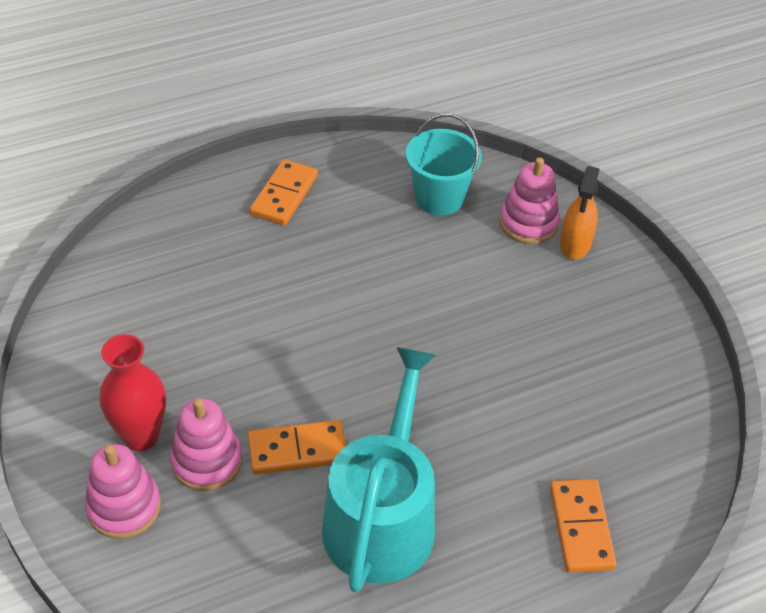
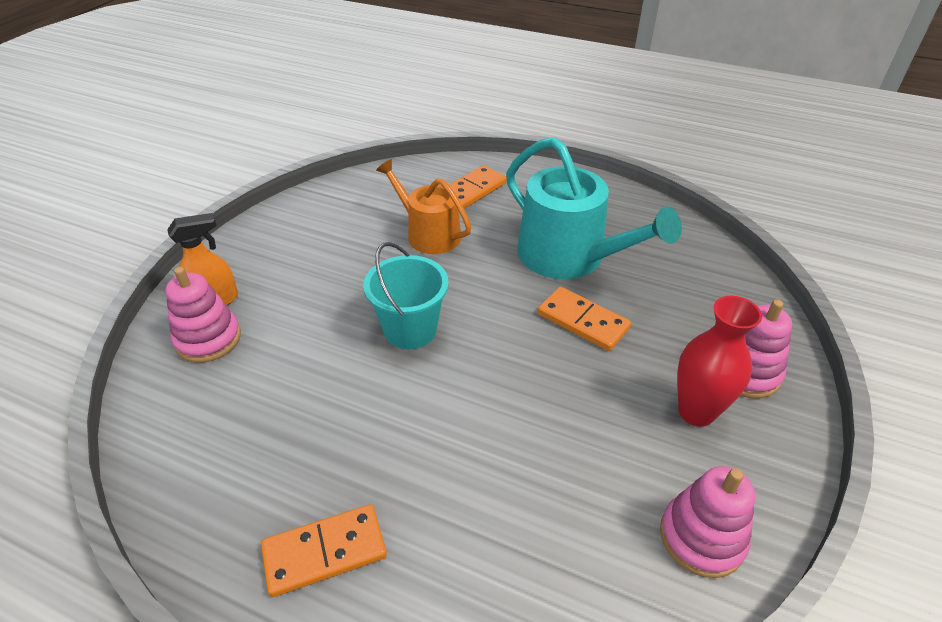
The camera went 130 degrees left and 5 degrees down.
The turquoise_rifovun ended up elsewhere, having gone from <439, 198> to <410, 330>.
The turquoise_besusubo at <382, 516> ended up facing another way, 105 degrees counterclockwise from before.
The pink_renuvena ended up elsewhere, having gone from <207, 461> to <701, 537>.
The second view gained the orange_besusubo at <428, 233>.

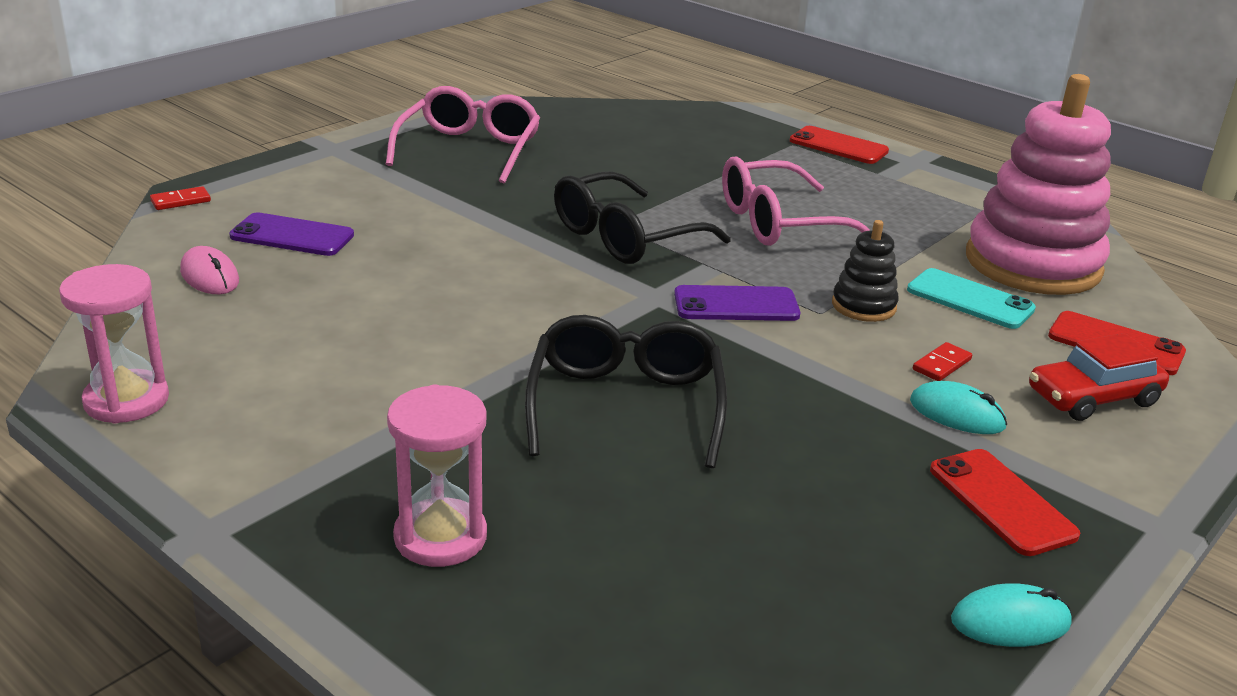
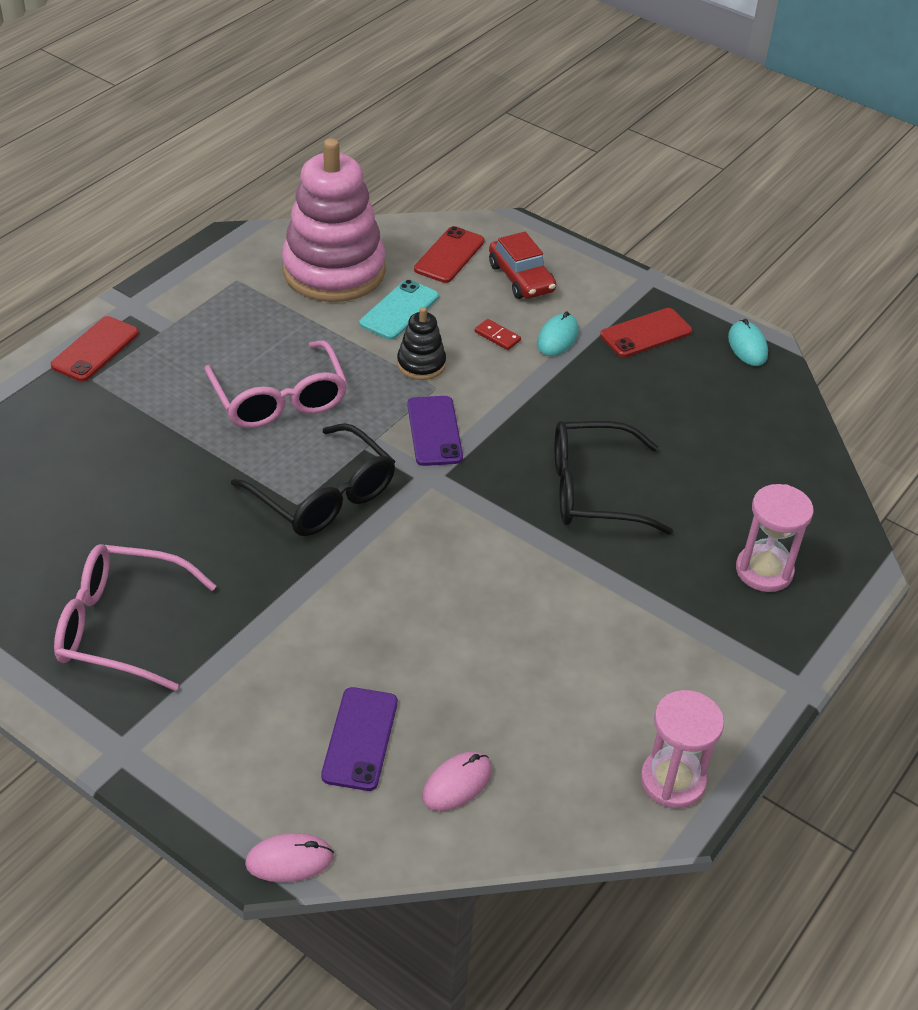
The camera went 95 degrees left and 15 degrees up.
Where the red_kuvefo stood at <180, 201>, the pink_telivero came to stand at <289, 860>.

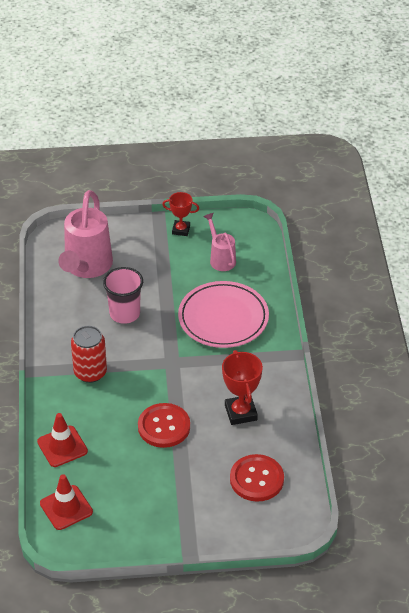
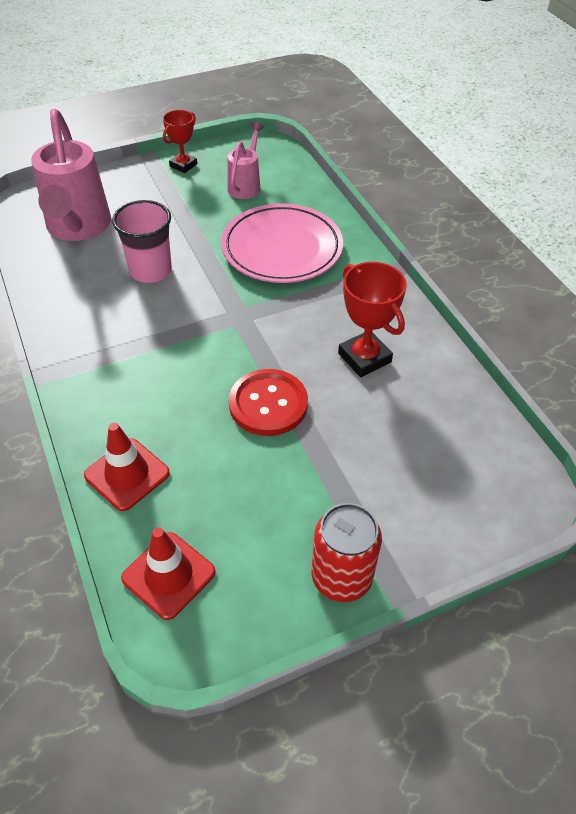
The camera went 20 degrees left and 5 degrees up.
The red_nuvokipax at <181, 230> ended up facing another way, 45 degrees counterclockwise from before.
The pink_besusubo at <220, 258> ended up facing another way, 60 degrees clockwise from before.
The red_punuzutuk ended up elsewhere, having gone from <90, 372> to <341, 577>.
The second view lost the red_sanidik at <256, 479>.

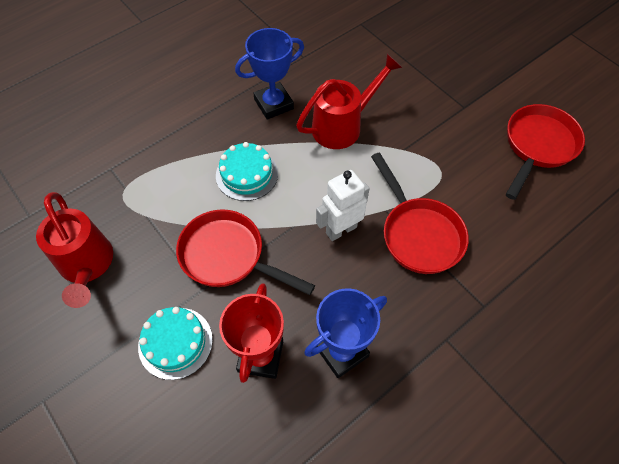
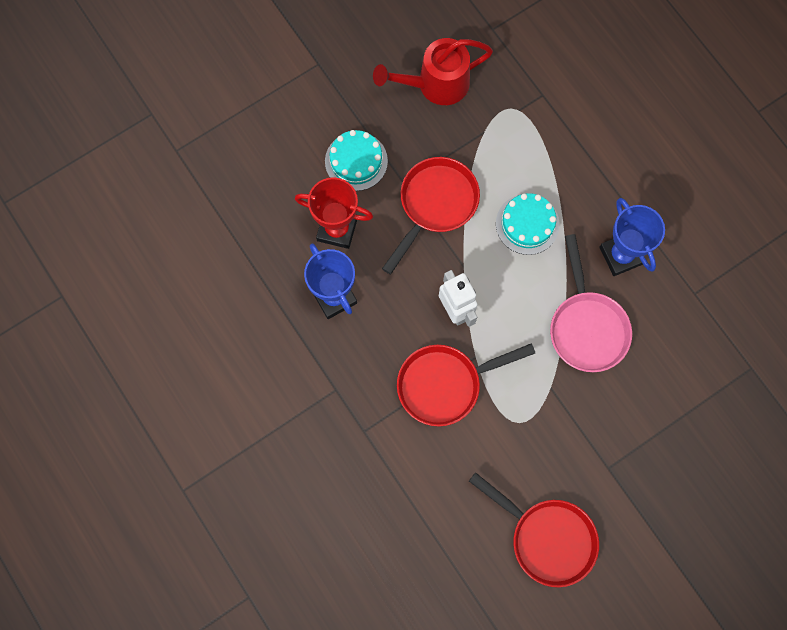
The camera went 95 degrees right and 15 degrees up.
Where the red_besusubo stood at <343, 126>, the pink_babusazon came to stand at <587, 327>.

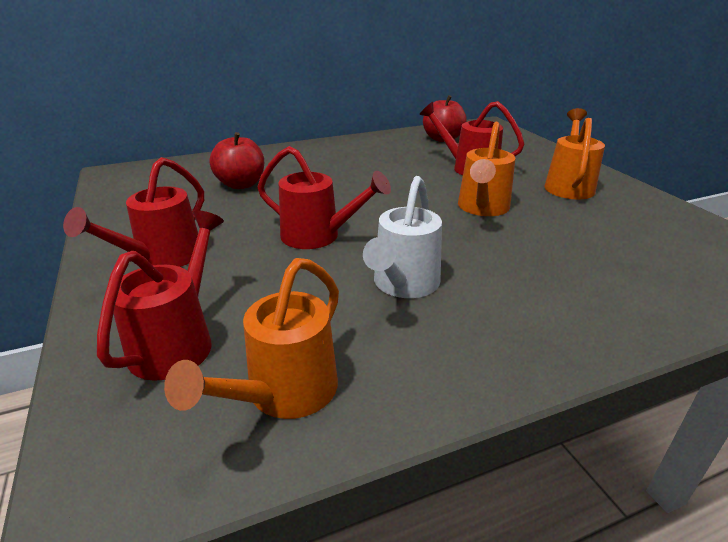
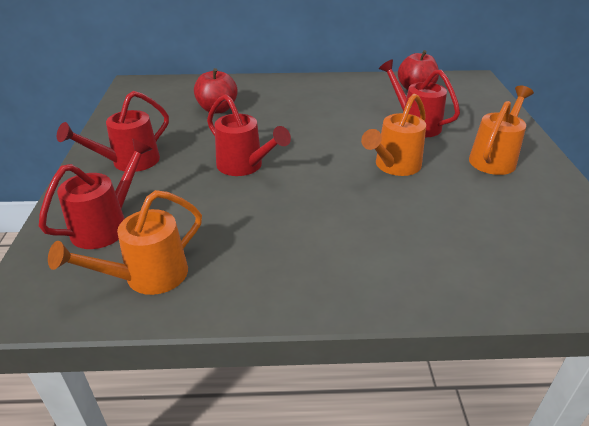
The camera went 20 degrees right and 5 degrees up.
The second view lost the white_besusubo at <403, 285>.

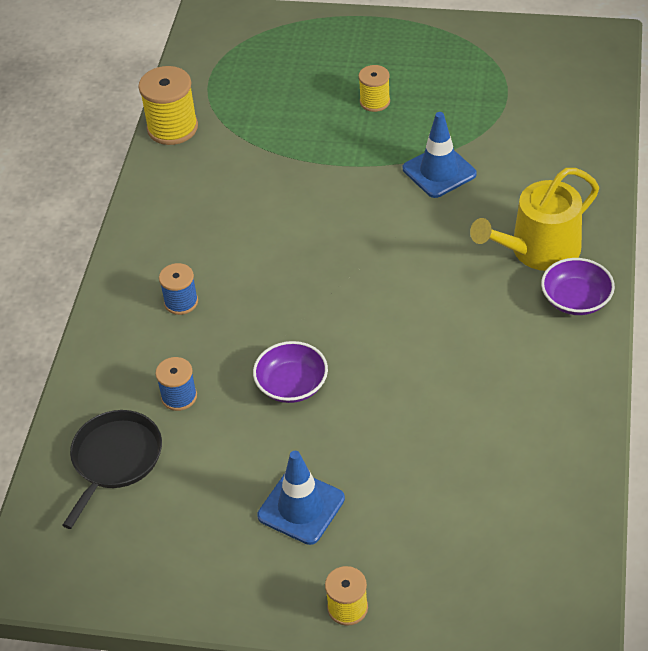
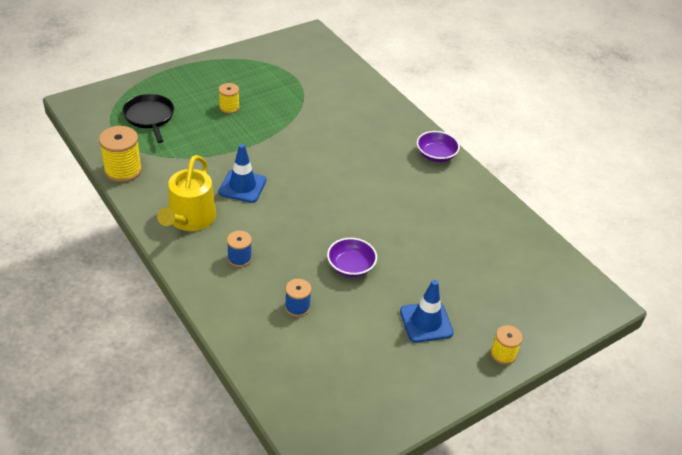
The camera went 50 degrees left and 5 degrees down.
The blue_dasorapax ended up elsewhere, having gone from <439, 171> to <242, 186>.
The yellow_besusubo ended up elsewhere, having gone from <538, 250> to <189, 219>.
The black_babusazon ended up elsewhere, having gone from <115, 459> to <149, 117>.

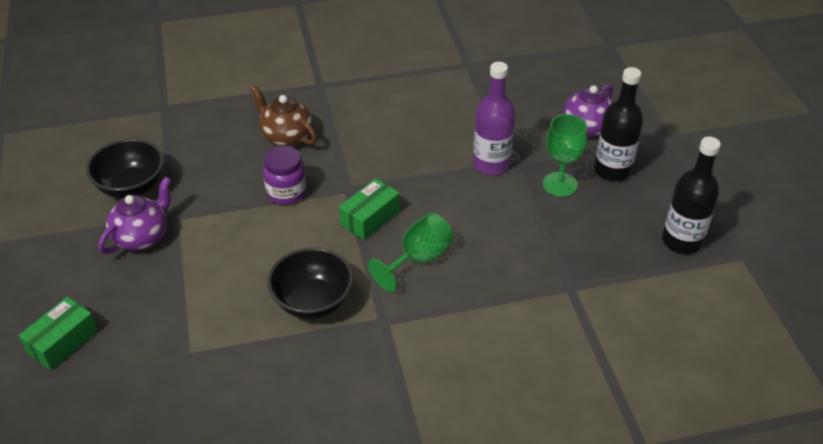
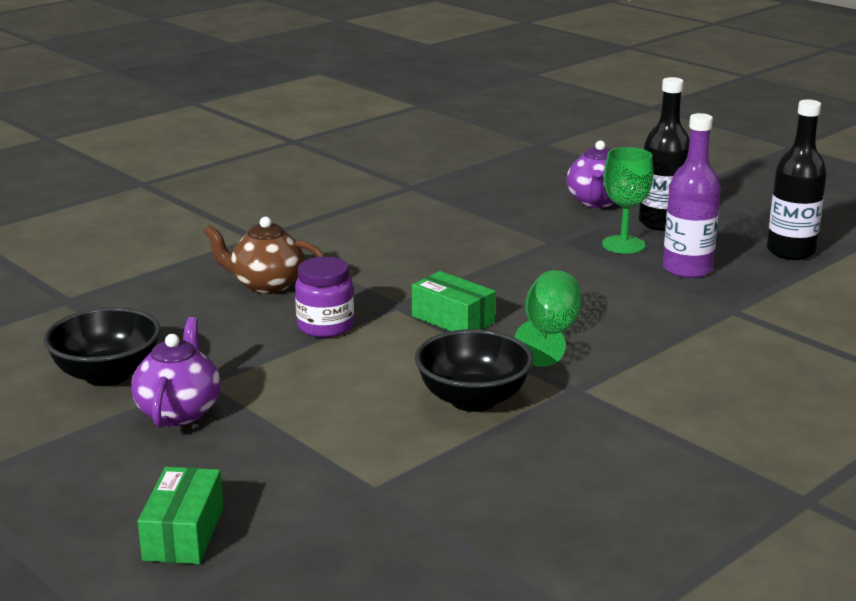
The camera went 30 degrees left and 20 degrees down.
The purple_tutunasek ended up elsewhere, having gone from <491, 164> to <687, 269>.
The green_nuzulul at <370, 218> ended up facing another way, 60 degrees counterclockwise from before.

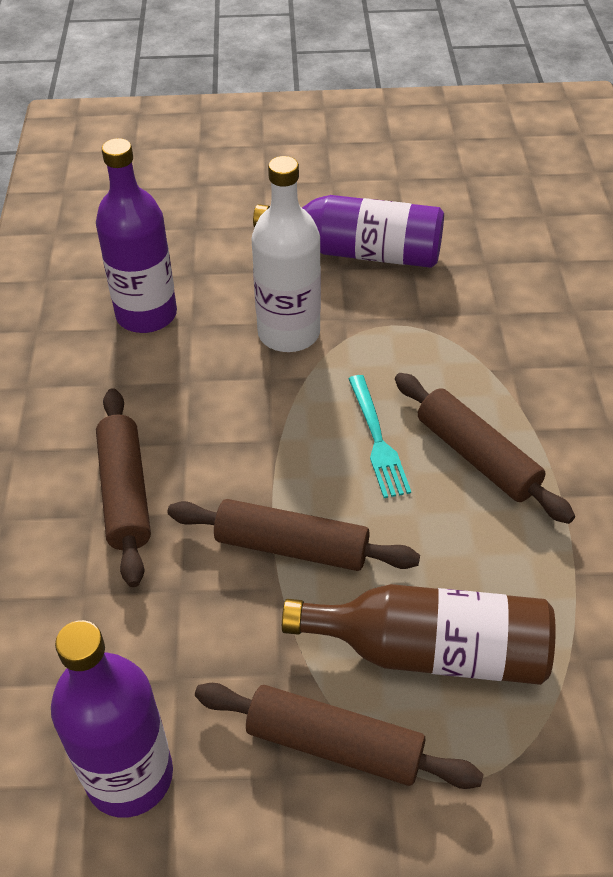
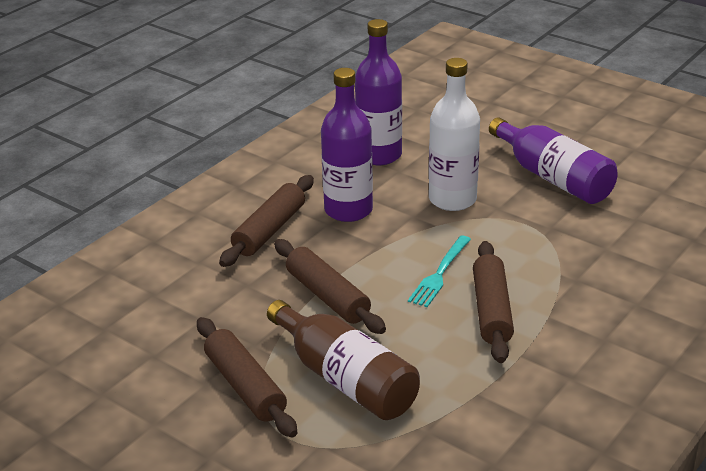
The camera went 40 degrees right and 15 degrees down.
The purple_tutunasek ended up elsewhere, having gone from <129, 775> to <348, 210>.

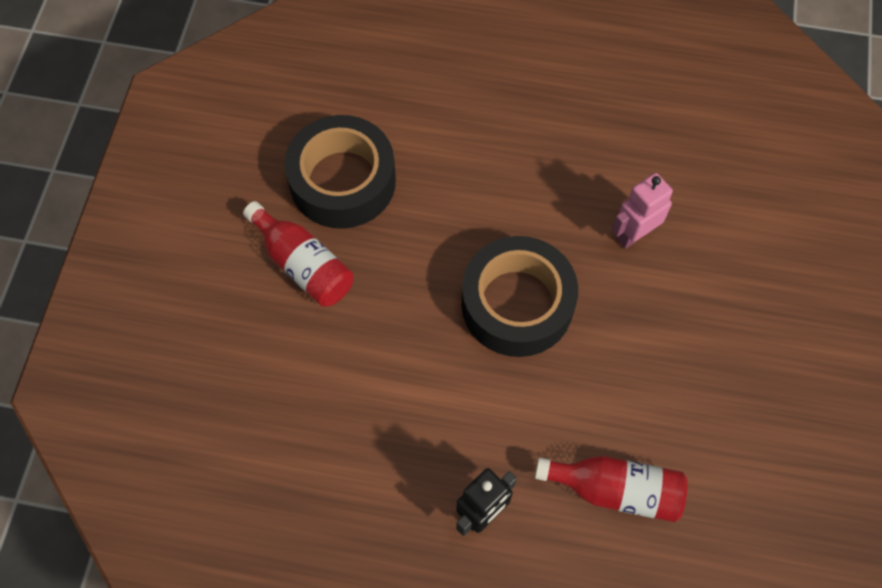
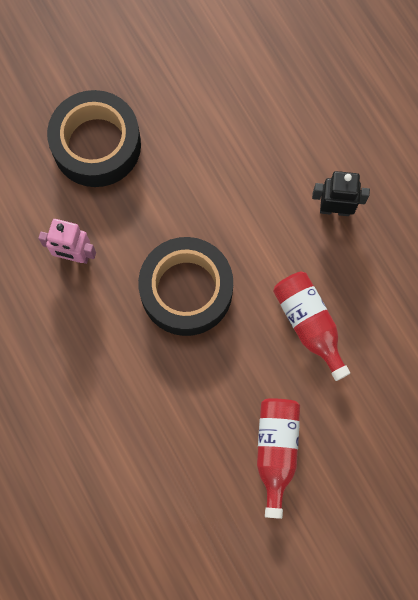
The camera went 130 degrees left and 10 degrees up.
The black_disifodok ended up elsewhere, having gone from <342, 181> to <96, 145>.
The red_tutunasek ended up elsewhere, having gone from <616, 490> to <309, 324>.

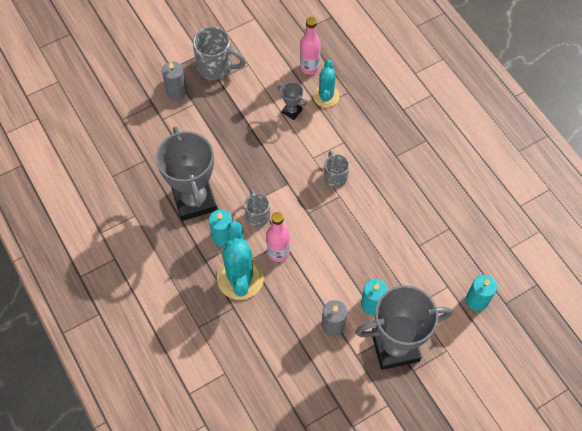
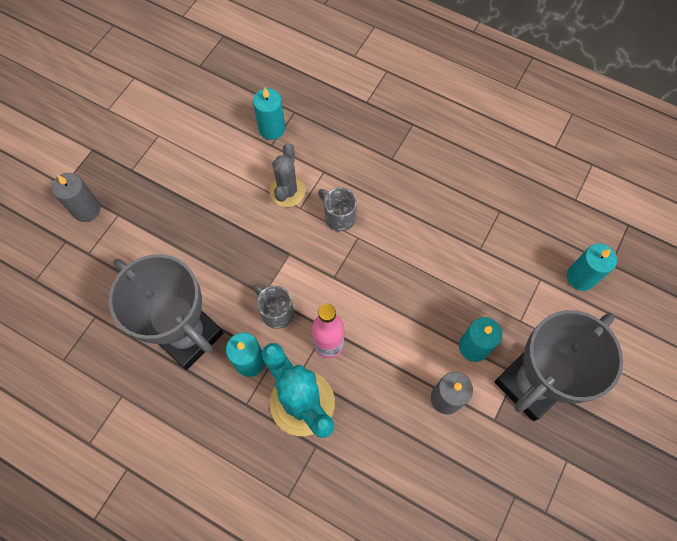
The camera went 30 degrees left and 5 degrees up.
The second view lost the pink_tutunasek at <309, 67>.
The second view lost the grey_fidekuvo at <216, 67>.
Where the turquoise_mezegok stood at <326, 96>, the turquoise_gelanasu came to stand at <272, 129>.
The second view lost the grey_nuvokipax at <292, 111>.
The second view gained the grey_mezegok at <287, 191>.

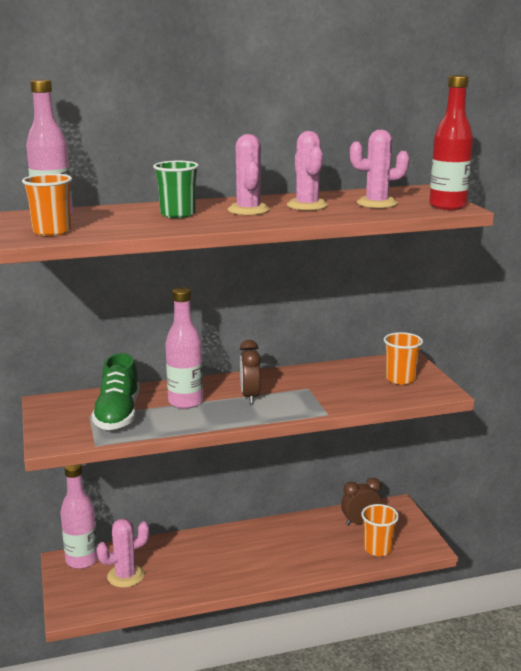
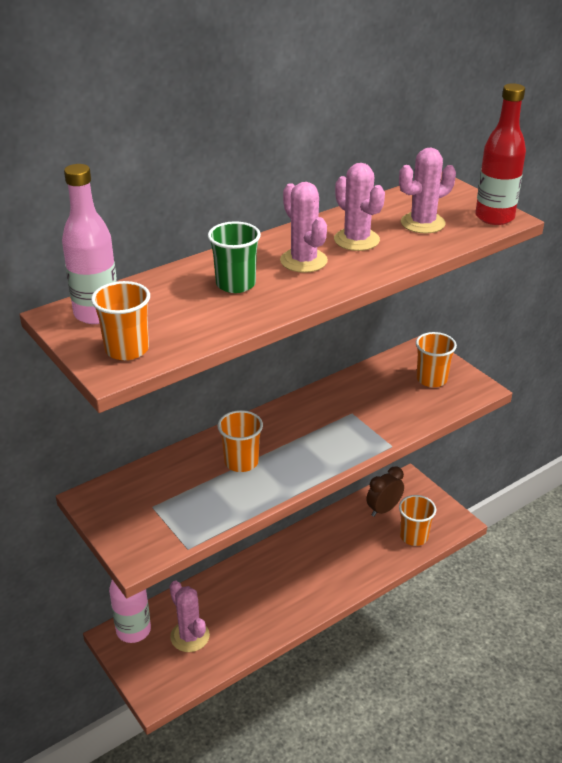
The camera went 20 degrees left and 15 degrees up.
Where the pink_tutunasek stood at <185, 402>, the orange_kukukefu came to stand at <241, 462>.
The second view lost the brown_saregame at <250, 396>.
The second view lost the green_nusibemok at <118, 414>.
The pink_mezegok at <126, 576> ended up facing another way, 75 degrees counterclockwise from before.

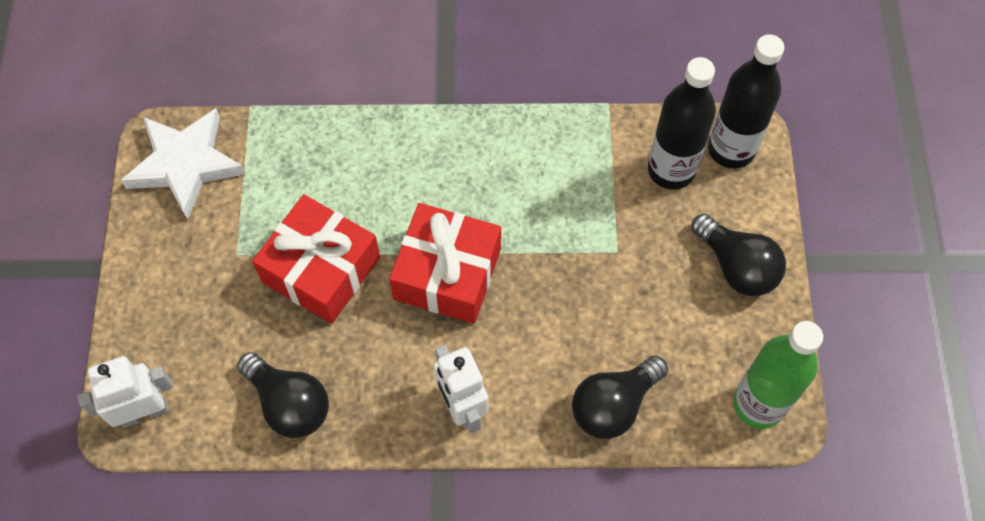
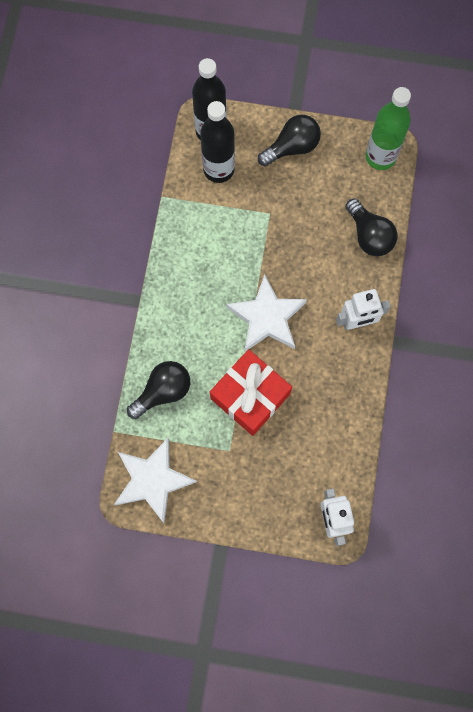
The camera went 80 degrees left and 10 degrees up.
Where the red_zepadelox stood at <447, 273>, the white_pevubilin came to stand at <267, 317>.
The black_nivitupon ended up elsewhere, having gone from <289, 404> to <163, 392>.

